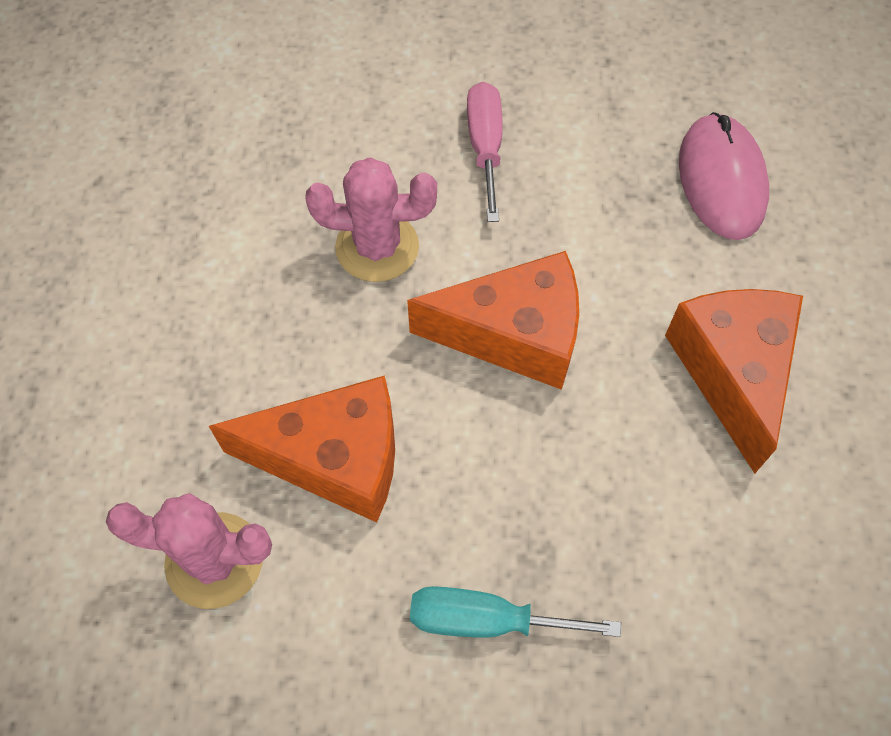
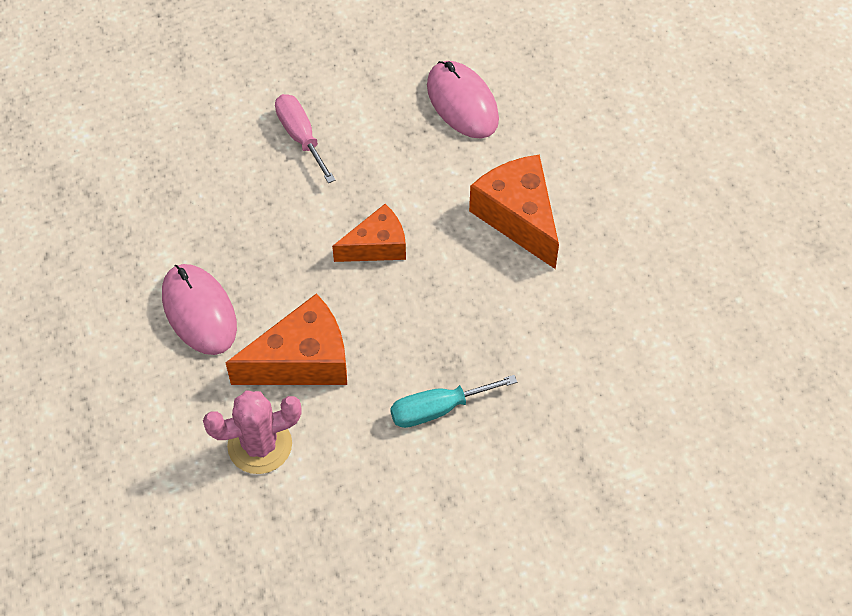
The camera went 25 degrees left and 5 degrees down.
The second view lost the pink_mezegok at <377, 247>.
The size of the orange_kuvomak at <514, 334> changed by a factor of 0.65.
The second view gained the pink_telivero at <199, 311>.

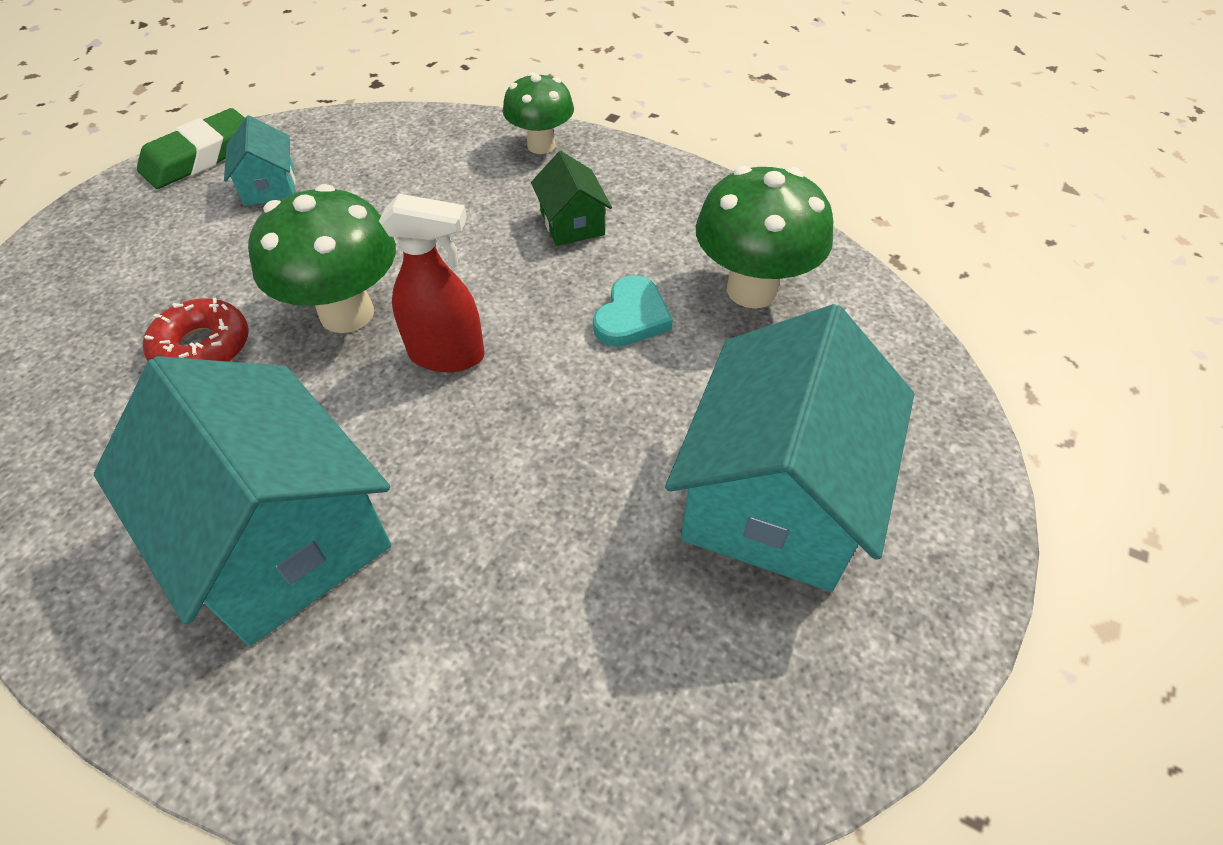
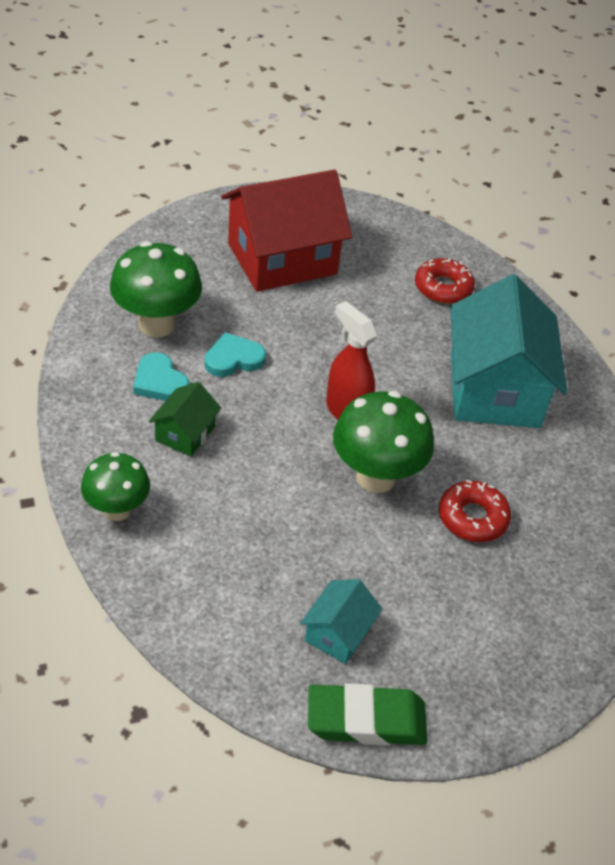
The camera went 140 degrees left and 5 degrees down.
What was the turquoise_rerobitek at <776, 496> turned into the red_rerobitek at <282, 259>.
The second view gained the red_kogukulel at <443, 288>.
The second view gained the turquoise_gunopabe at <160, 382>.

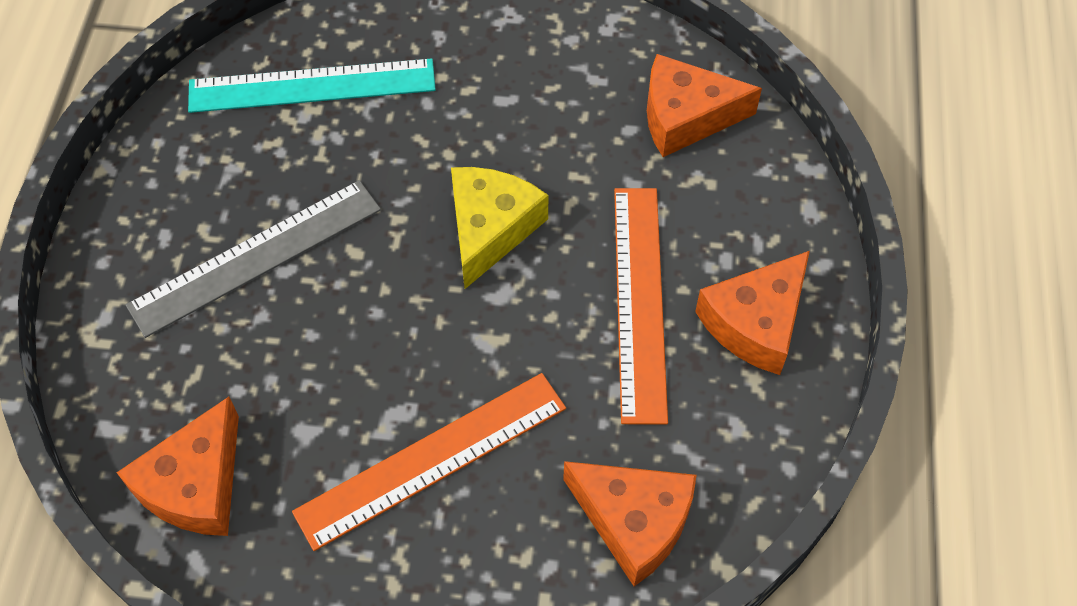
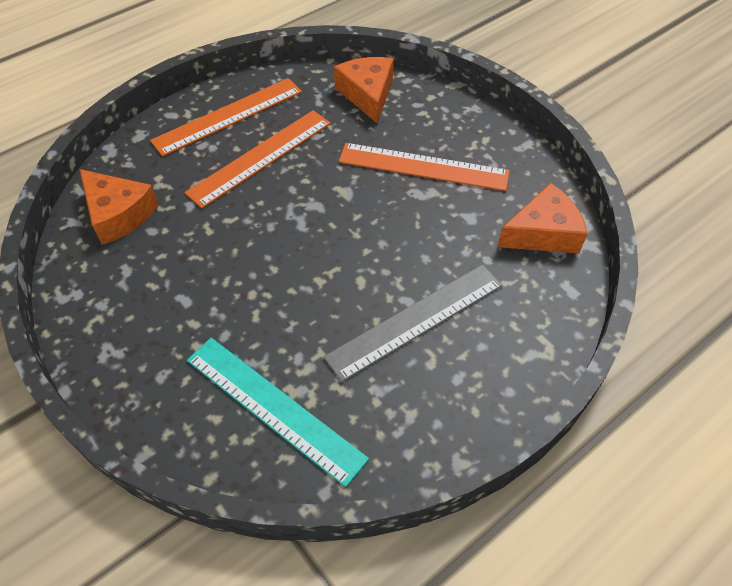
The camera went 135 degrees left and 5 degrees down.
The second view lost the yellow_kuvomak at <490, 228>.
The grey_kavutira at <256, 257> ended up facing another way, 45 degrees counterclockwise from before.
Where the orange_kuvomak stood at <755, 322>, the orange_kavutira came to stand at <228, 116>.

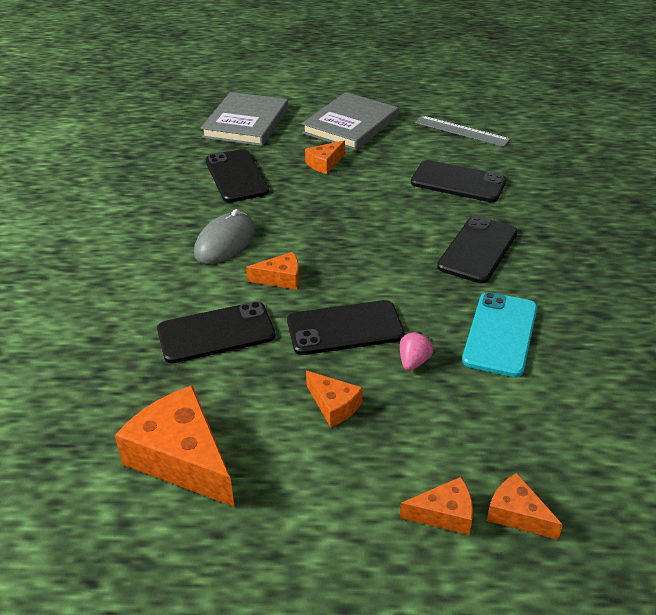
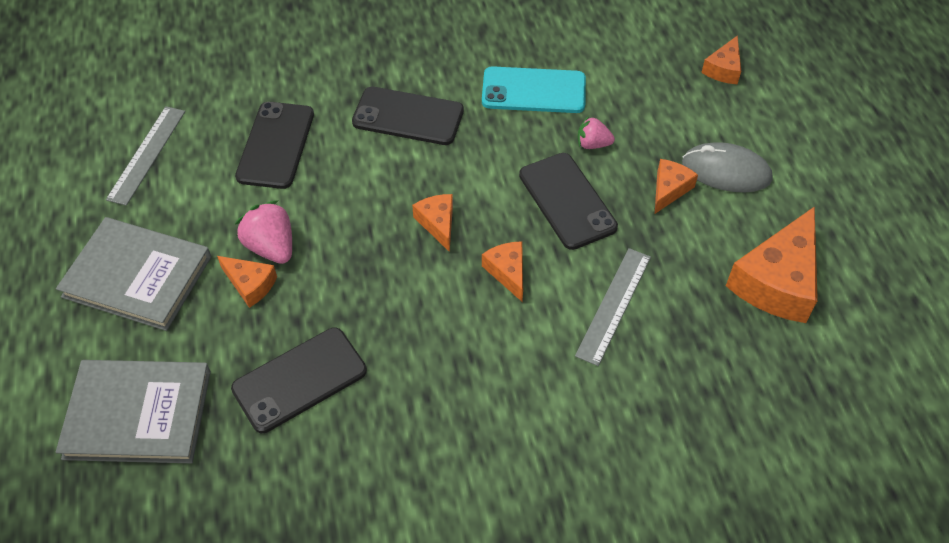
The camera went 105 degrees left and 15 degrees up.
The grey_telivero ended up elsewhere, having gone from <225, 242> to <726, 171>.
Where the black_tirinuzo stood at <216, 333>, the grey_kavutira came to stand at <614, 305>.
The orange_kuvomak ended up elsewhere, having gone from <444, 514> to <438, 223>.
The second view gained the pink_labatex at <271, 247>.

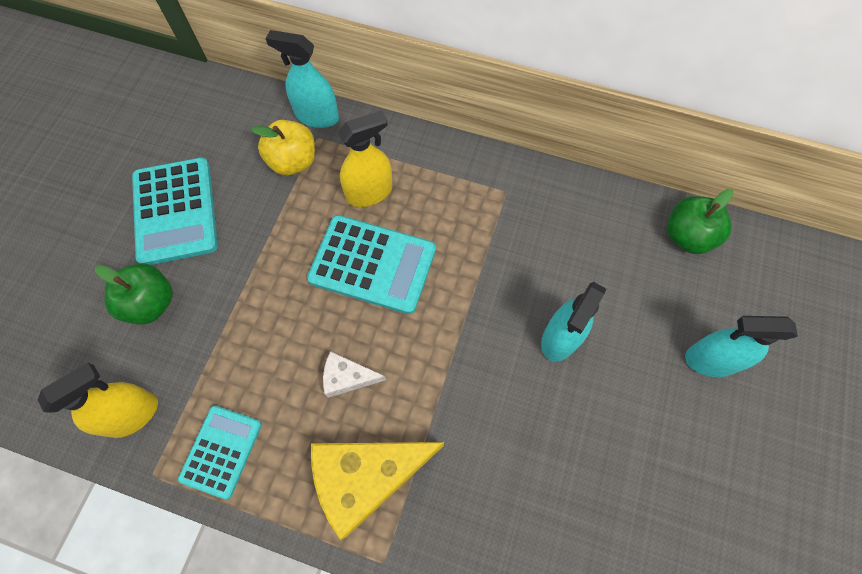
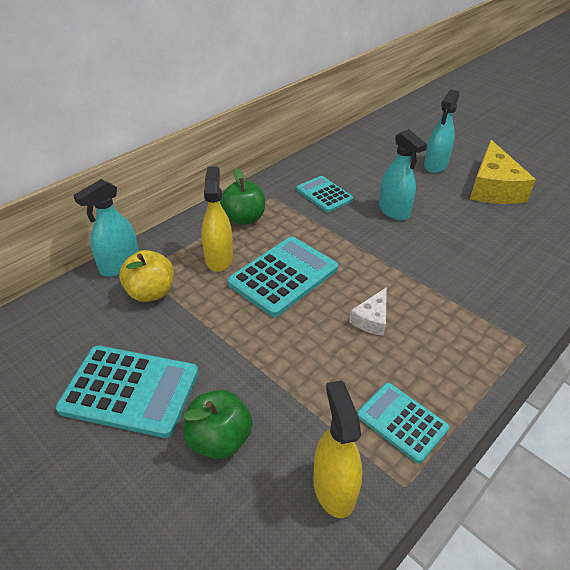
The camera went 65 degrees left and 25 degrees down.
The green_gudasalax ended up elsewhere, having gone from <687, 236> to <244, 218>.
The yellow_kuvomak ended up elsewhere, having gone from <367, 477> to <493, 188>.
The second view gained the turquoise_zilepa at <324, 195>.

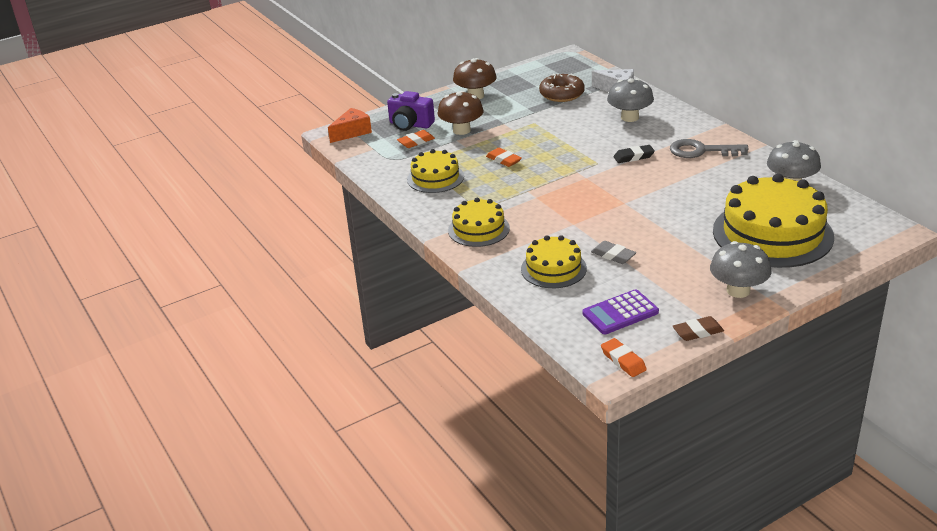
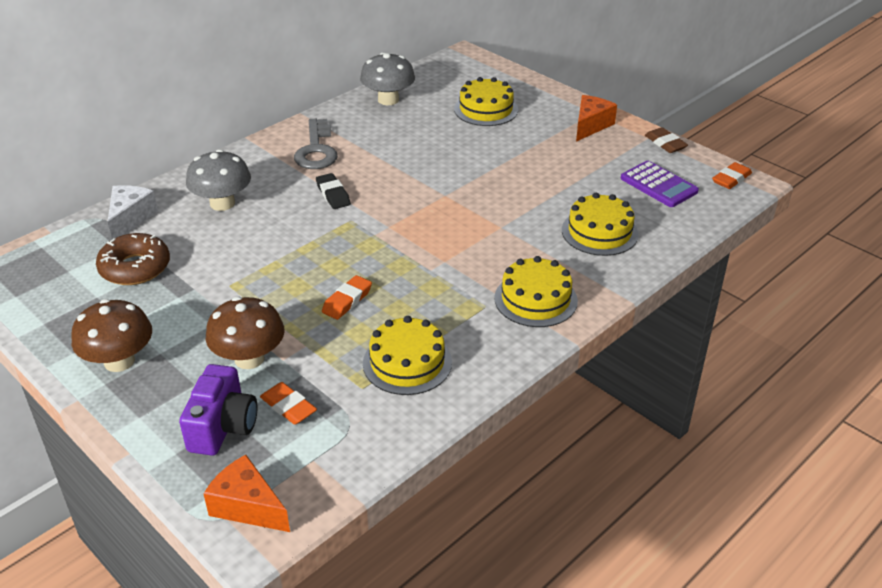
The camera went 105 degrees left and 5 degrees up.
The size of the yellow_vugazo at <772, 233> changed by a factor of 0.55.
The second view lost the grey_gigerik at <613, 255>.
Where the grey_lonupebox stood at <738, 290>, the orange_kuvomak came to stand at <590, 125>.

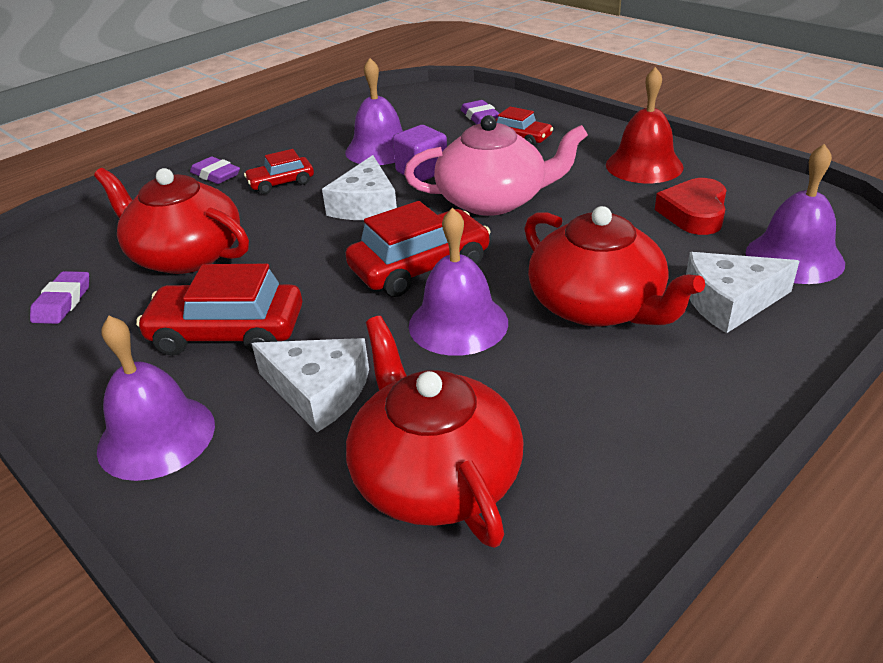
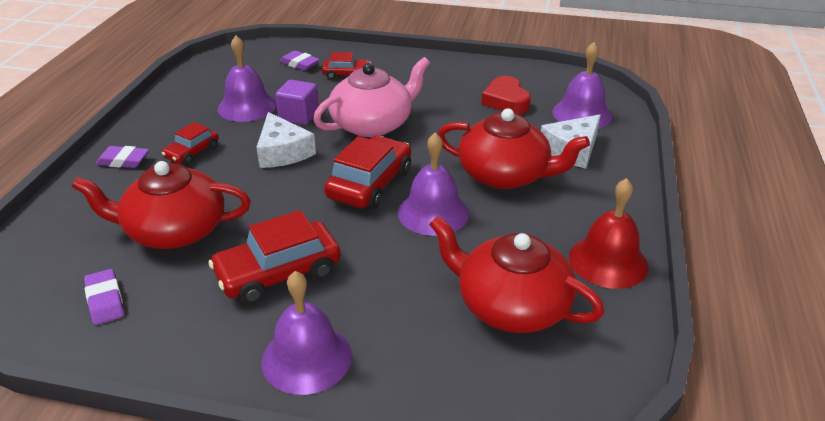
The camera went 35 degrees left and 0 degrees up.
The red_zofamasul ended up elsewhere, having gone from <644, 165> to <608, 261>.
The second view lost the white_kuvomak at <319, 391>.

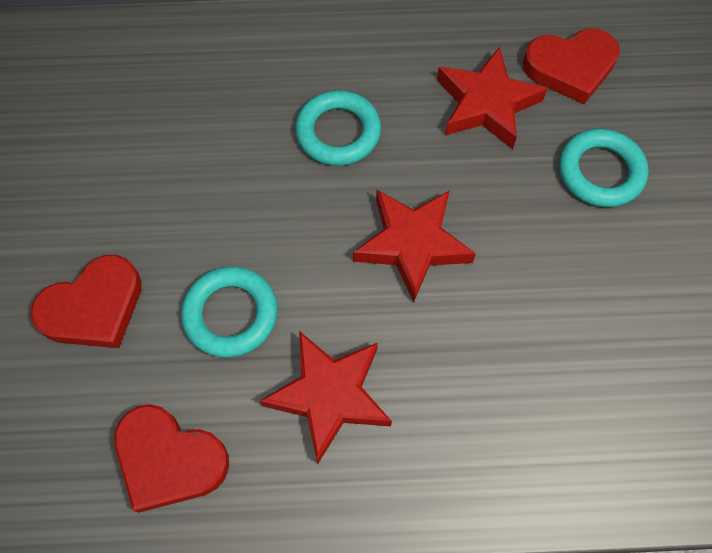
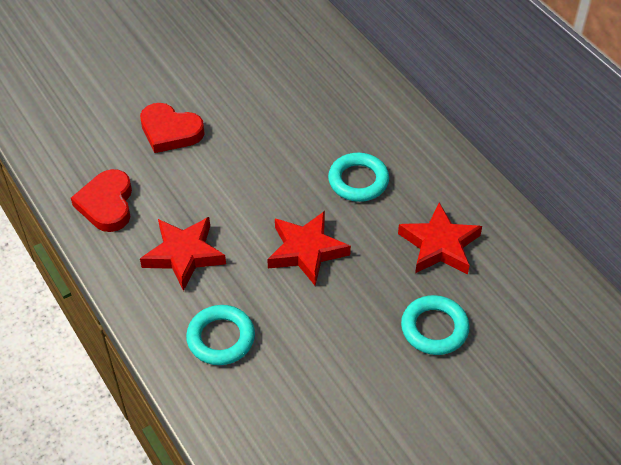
The camera went 60 degrees right and 15 degrees down.
The second view lost the red_gunopabe at <570, 67>.
The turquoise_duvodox ended up elsewhere, having gone from <231, 314> to <221, 338>.

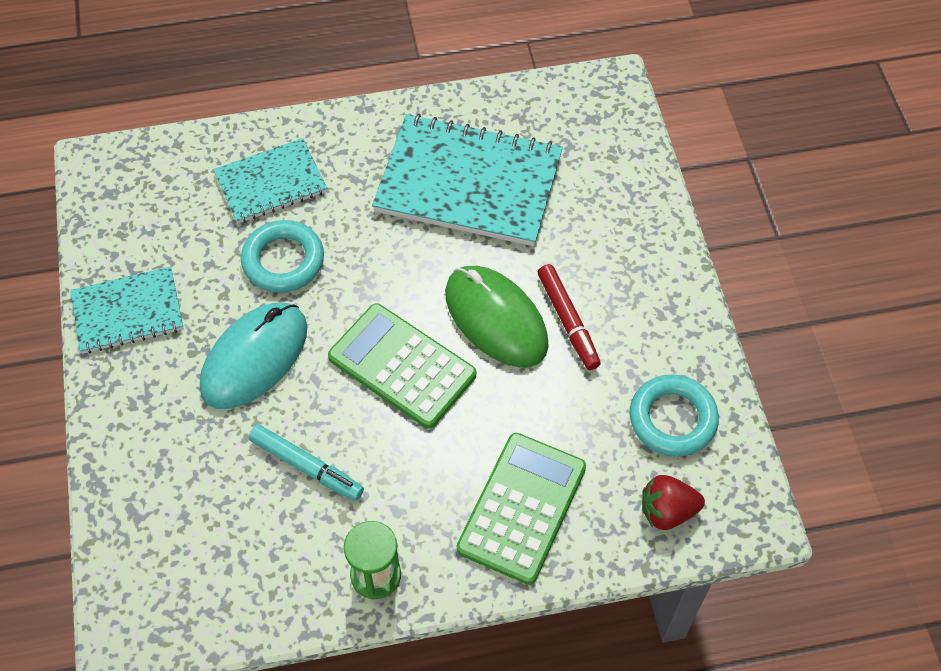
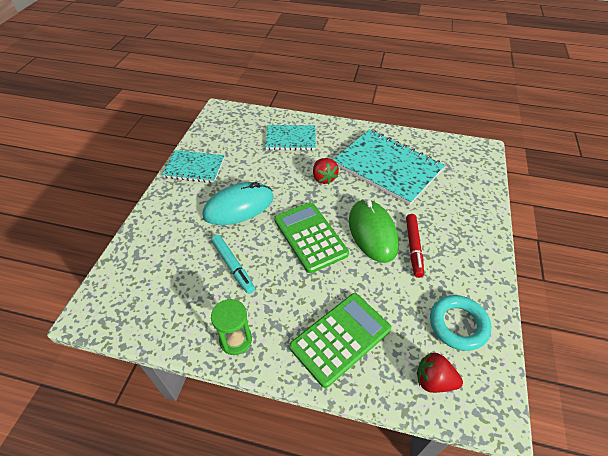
The camera went 25 degrees right and 10 degrees down.
The second view lost the turquoise_duvodox at <283, 260>.
The second view gained the red_labatex at <324, 178>.

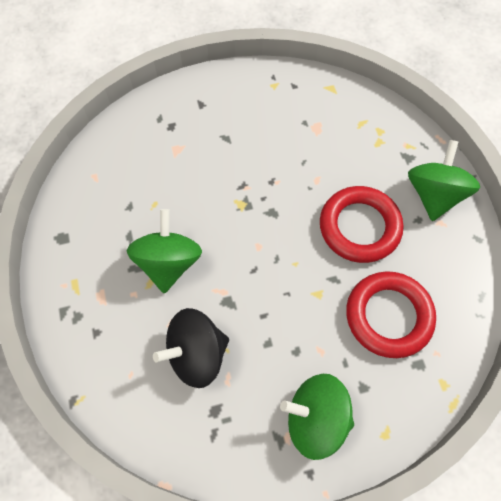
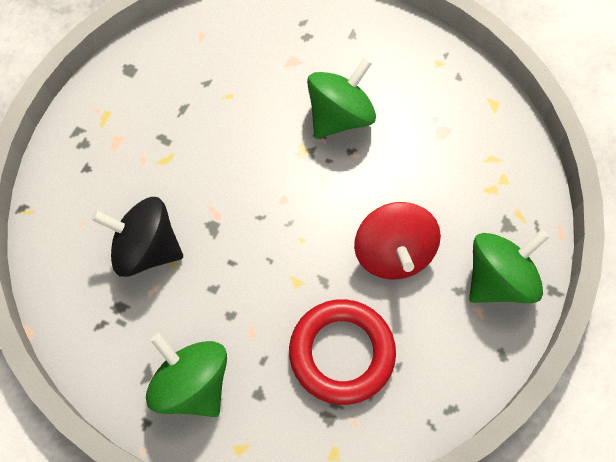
The camera went 40 degrees right and 0 degrees up.
Where the red_duvodox stood at <359, 227>, the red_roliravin came to stand at <393, 253>.
The green_roliravin ended up elsewhere, having gone from <168, 263> to <339, 117>.

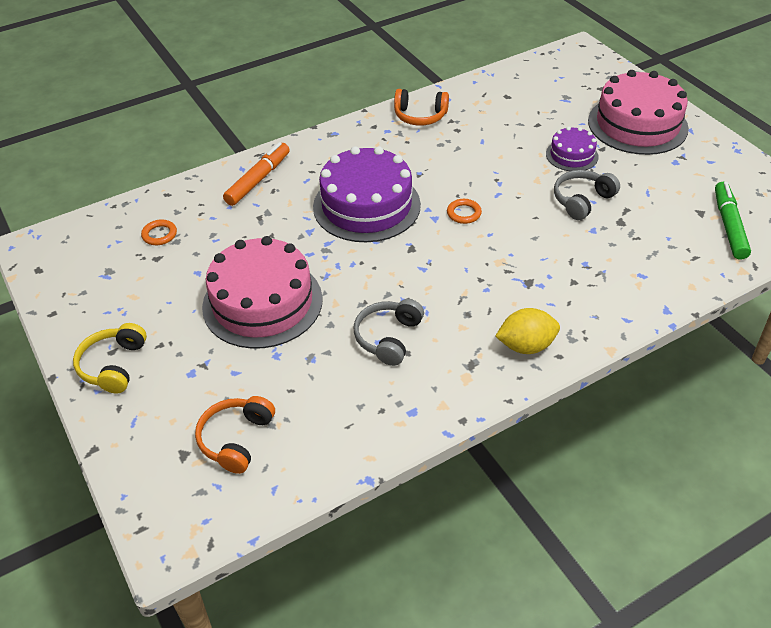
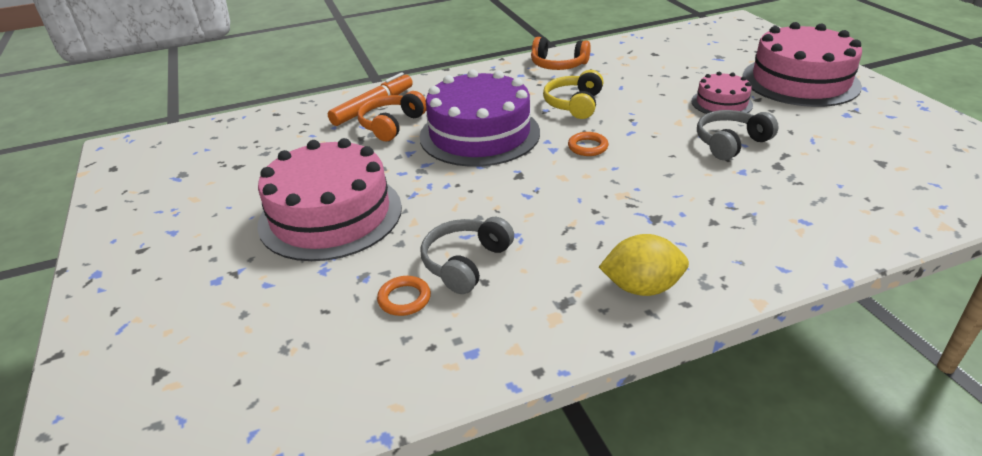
The camera went 10 degrees right and 10 degrees down.
What was the purple_vugazo at <572, 155> turned into the pink_vugazo at <721, 103>.
The second view lost the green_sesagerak at <729, 226>.
The orange_duvodox ended up elsewhere, having gone from <159, 235> to <404, 299>.
The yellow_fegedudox ended up elsewhere, having gone from <113, 365> to <574, 104>.
The orange_fegedudox ended up elsewhere, having gone from <236, 439> to <392, 125>.

